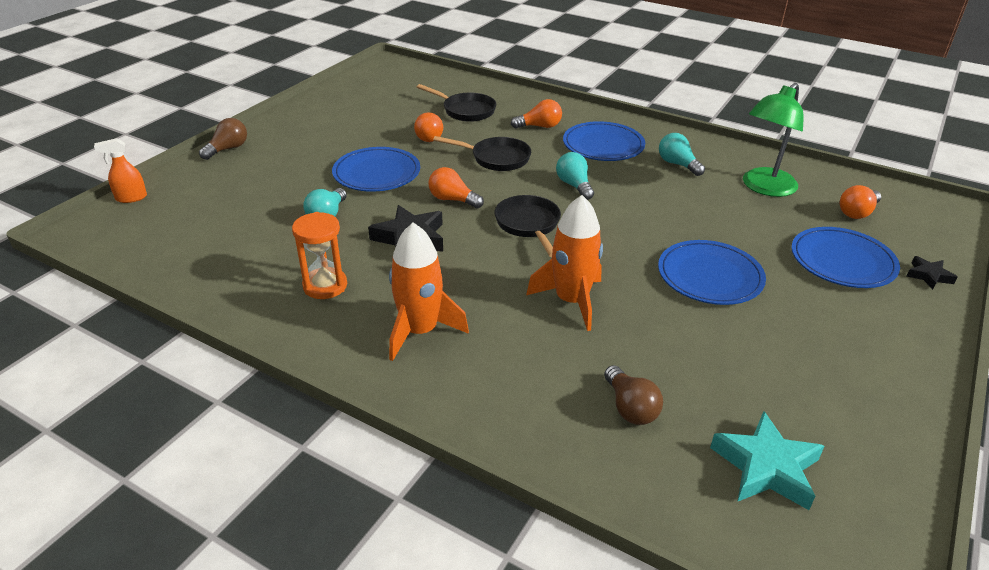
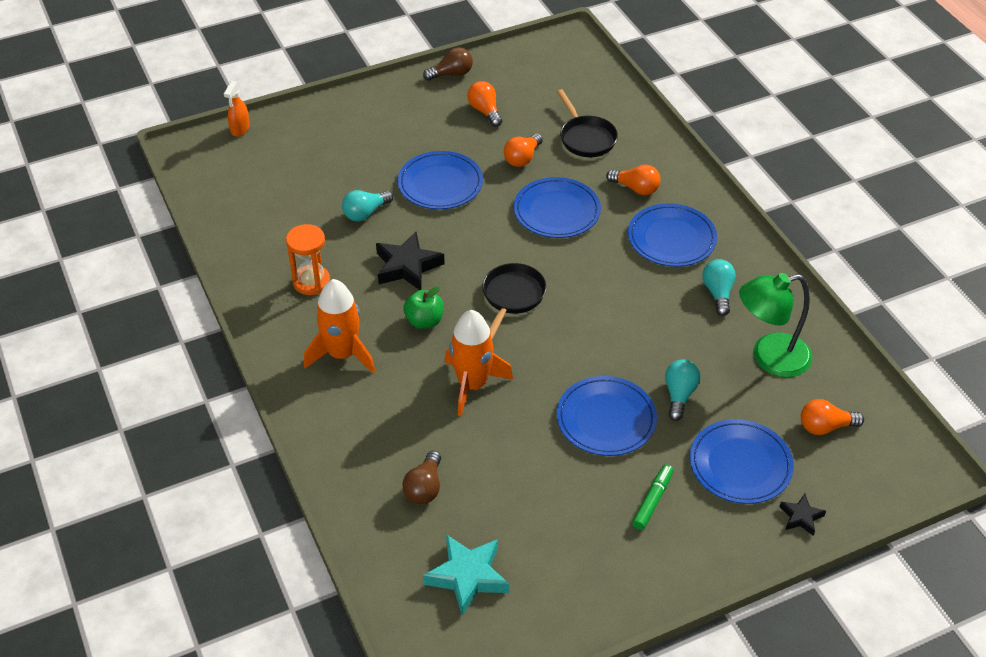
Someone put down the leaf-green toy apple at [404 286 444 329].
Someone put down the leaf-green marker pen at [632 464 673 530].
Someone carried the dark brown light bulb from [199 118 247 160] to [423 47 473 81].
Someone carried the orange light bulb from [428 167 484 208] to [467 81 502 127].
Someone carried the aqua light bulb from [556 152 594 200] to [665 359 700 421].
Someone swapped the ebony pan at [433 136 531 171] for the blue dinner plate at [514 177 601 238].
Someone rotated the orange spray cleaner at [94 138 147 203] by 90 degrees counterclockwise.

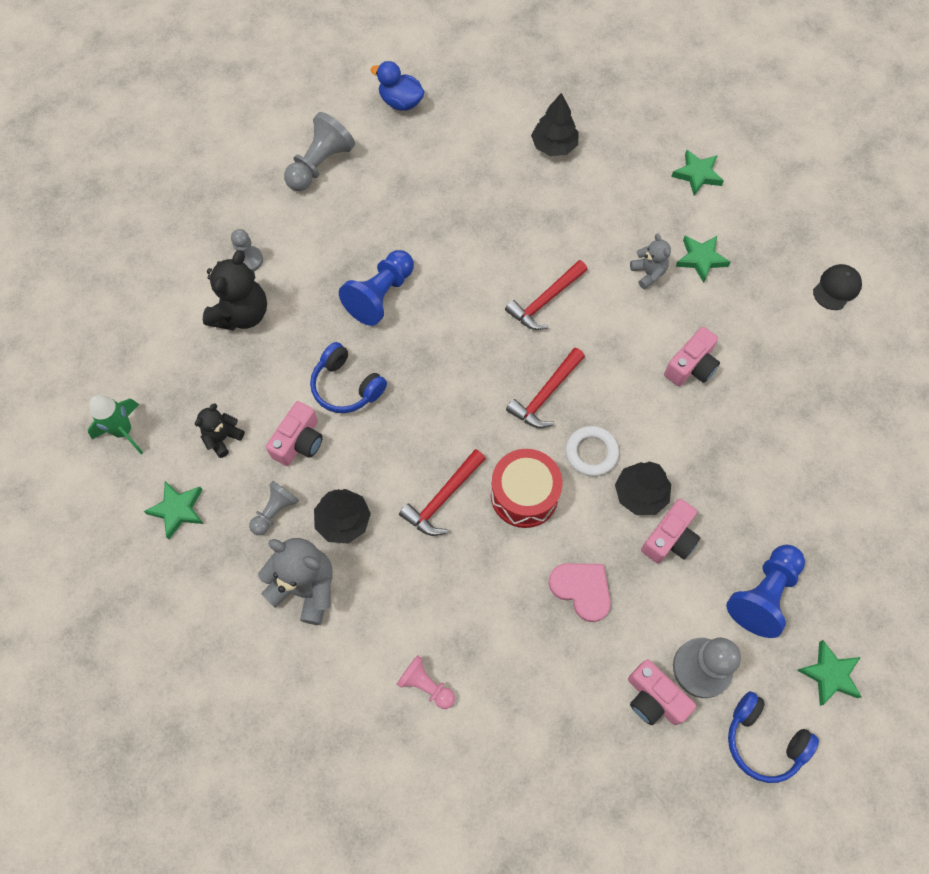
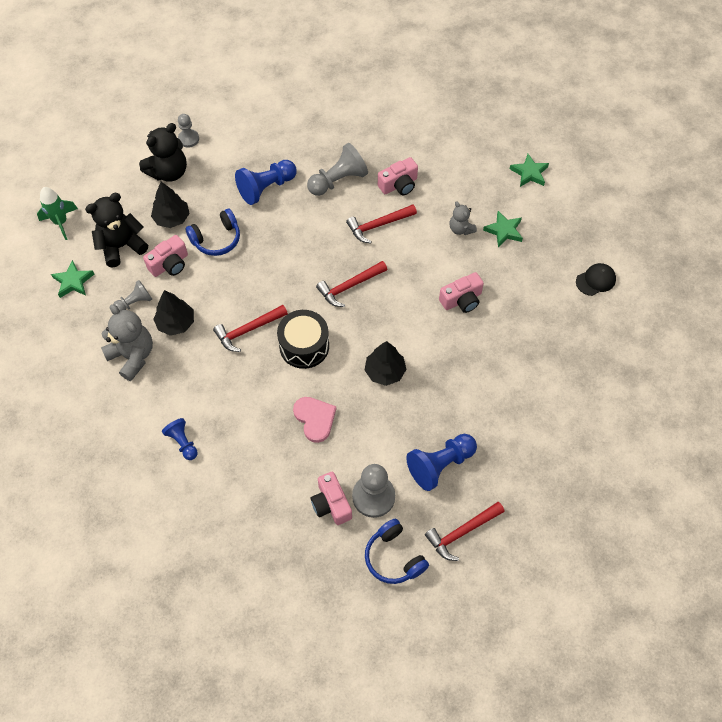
Someone took away the blue toy duck at [370 61 425 111].
Someone took away the white hoop at [566 426 619 476].
Someone carried the grey pawn from [284 112 355 191] to [307 143 368 196].
Someone carried the ebony toy tree from [531 93 579 156] to [151 182 190 228].
Someone carried the pink compact camera from [641 499 700 563] to [378 157 418 195].
Someone swapped the leaf-green five-pointed star at [797 640 861 706] for the scarlet claw hammer at [425 502 505 561].
Someone repainted the pink pawn at [397 655 455 709], which became the blue pawn at [162 418 198 460].
Someone repainted the scarlet drum at [491 449 563 528], which became the ebony drum at [277 310 329 369].
Someone rotated the blue headphones at [310 342 387 413] by 90 degrees counterclockwise.
Someone rotated the grey teddy at [630 233 671 289] by 150 degrees clockwise.
Someone scaled the ebony teddy at [195 403 245 458] by 1.76.

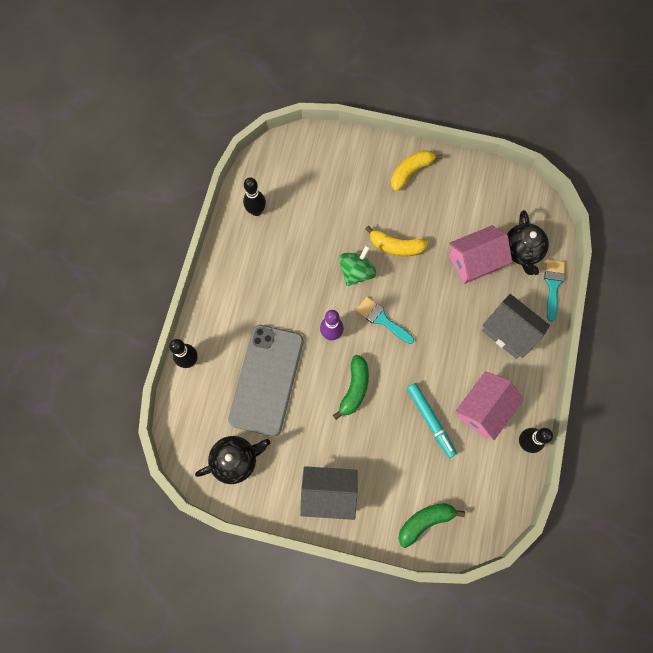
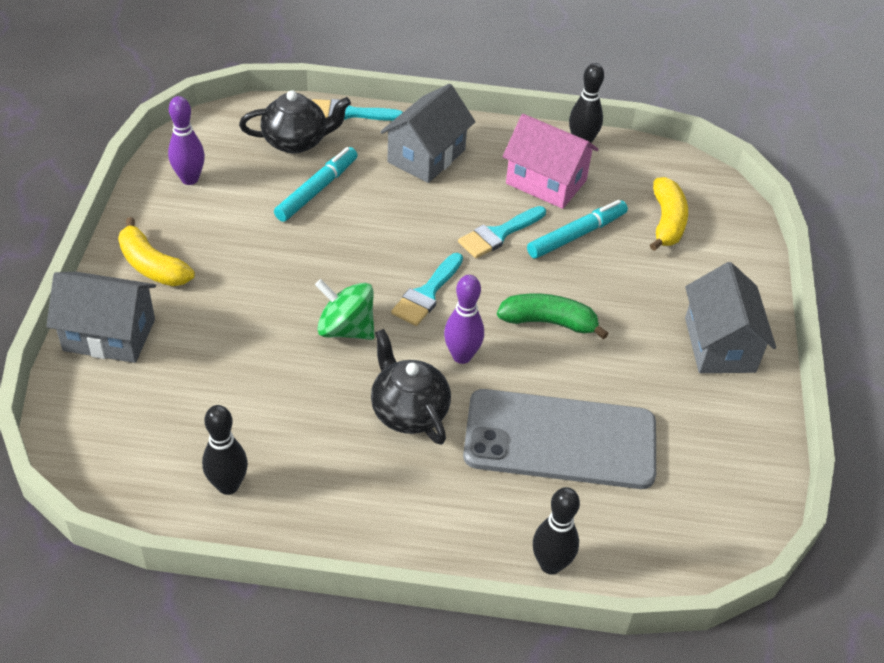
Someone took away the leaf-green toy banana at [398 503 465 548].
Someone put down the grey house at [46 272 156 363].
Someone put down the royal purple bowling pin at [168 96 205 185].
Someone put down the aqua brush at [458 206 546 258].
Someone carried the ebony china teapot from [195 436 270 484] to [371 329 451 445].
Someone carried the bright yellow toy banana from [365 226 429 256] to [650 177 688 251].
Someone swapped the pink house at [449 225 512 284] for the aqua marker pen at [274 147 357 222].

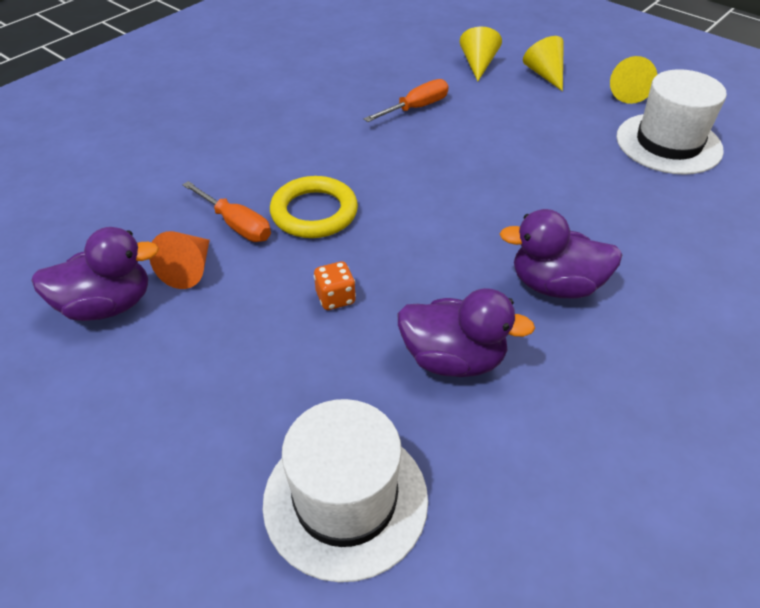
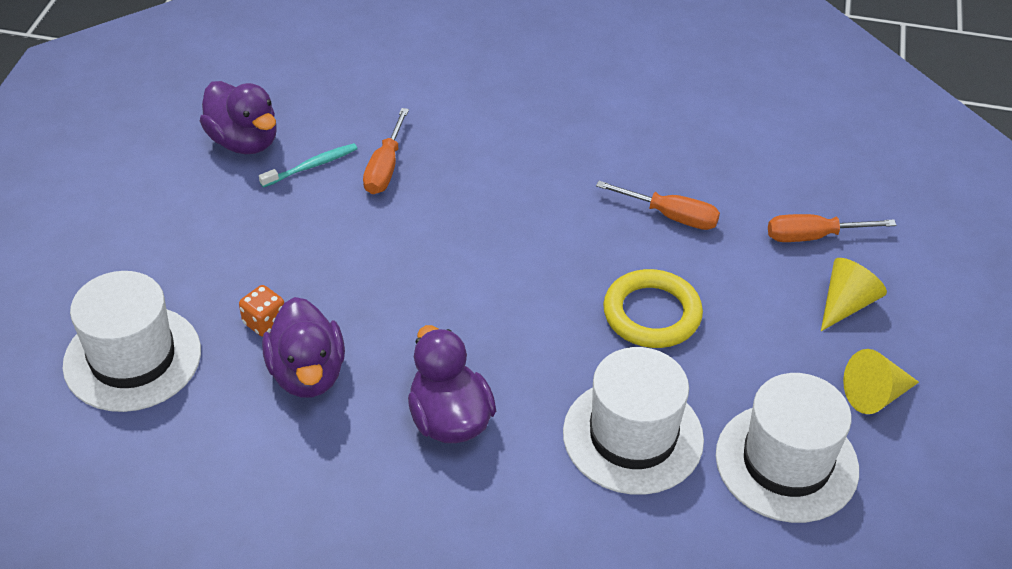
Someone put down the white hat at [563 347 704 495].
Someone carried the bright yellow hoop from [270 176 358 238] to [603 269 703 348].
Someone carried the orange die from [314 261 356 310] to [239 285 284 337].
Someone swapped the orange cone at [149 231 210 289] for the aqua tooth brush at [259 143 358 188].
Someone swapped the bright yellow cone at [460 27 502 81] for the orange screwdriver at [768 214 896 242].

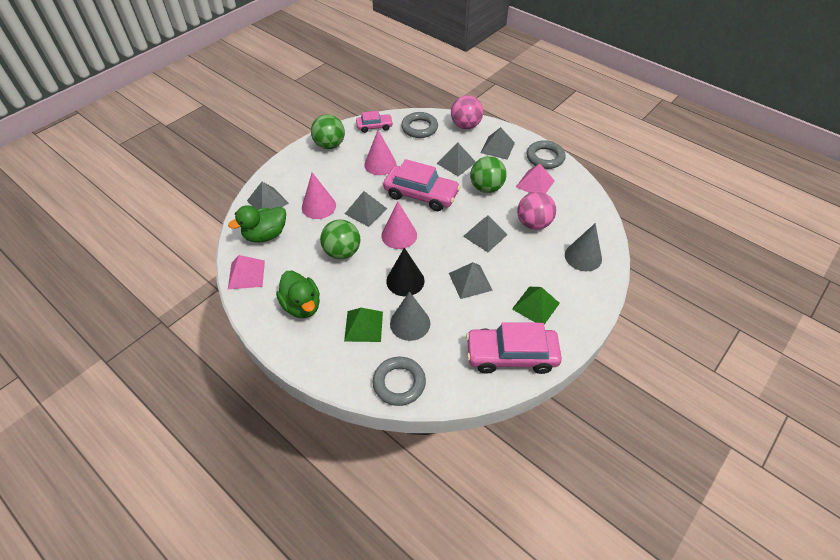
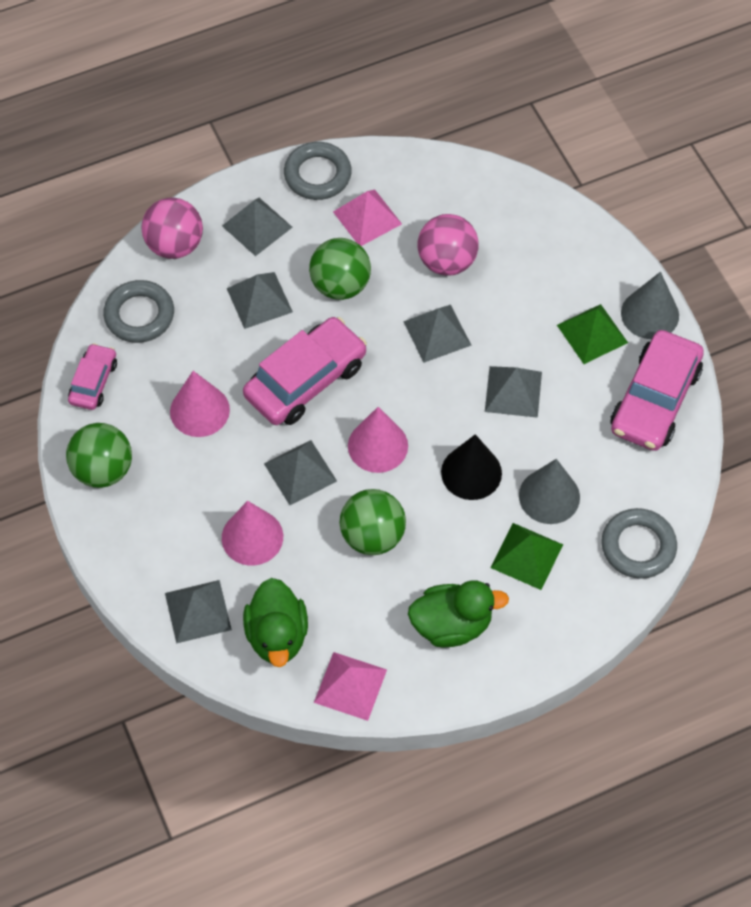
Someone carried the grey cone from [565 223 602 271] to [621 272 679 339].

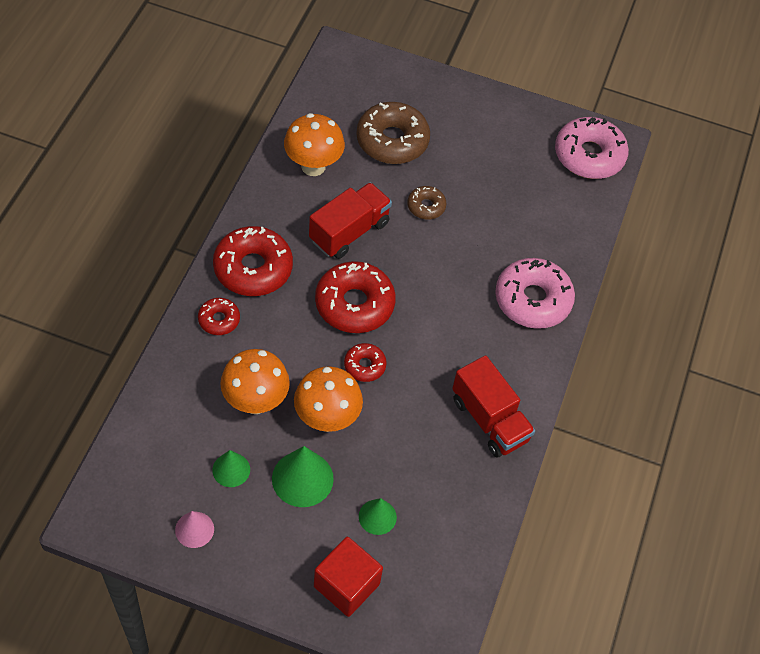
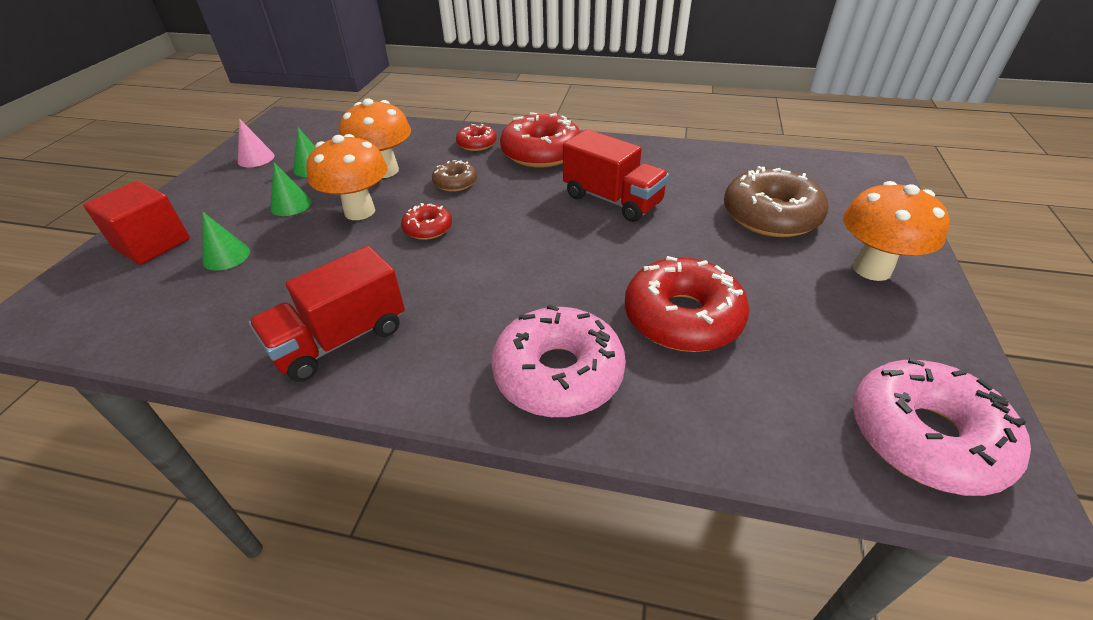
Someone carried the orange mushroom from [284 113 345 176] to [843 181 950 281].
Someone carried the scarlet doughnut from [315 261 396 333] to [625 256 749 352].
Someone carried the dark brown doughnut from [407 186 447 220] to [432 160 477 192].
Someone scaled the leaf-green cone at [272 446 334 507] by 0.61.

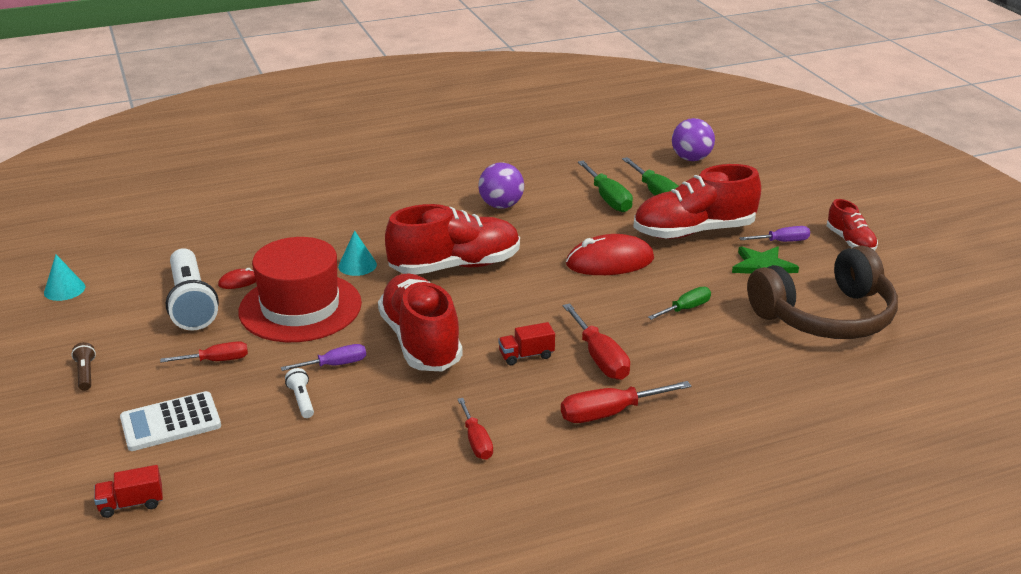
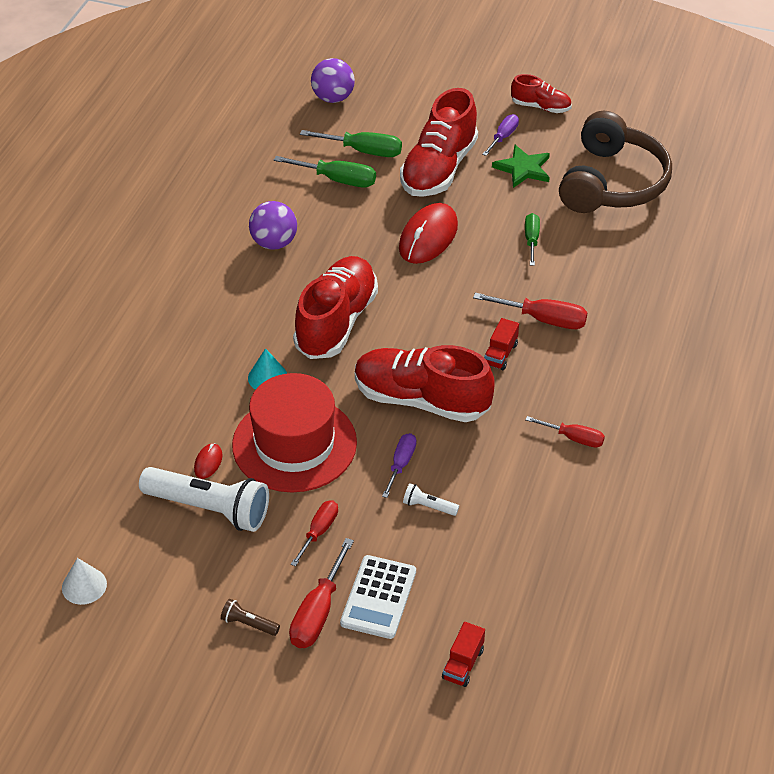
Someone carried the scarlet screwdriver from [561 381 691 423] to [289 538 354 648].
Someone repainted the aqua cone at [44 255 85 301], which became the white cone at [62 558 107 605].

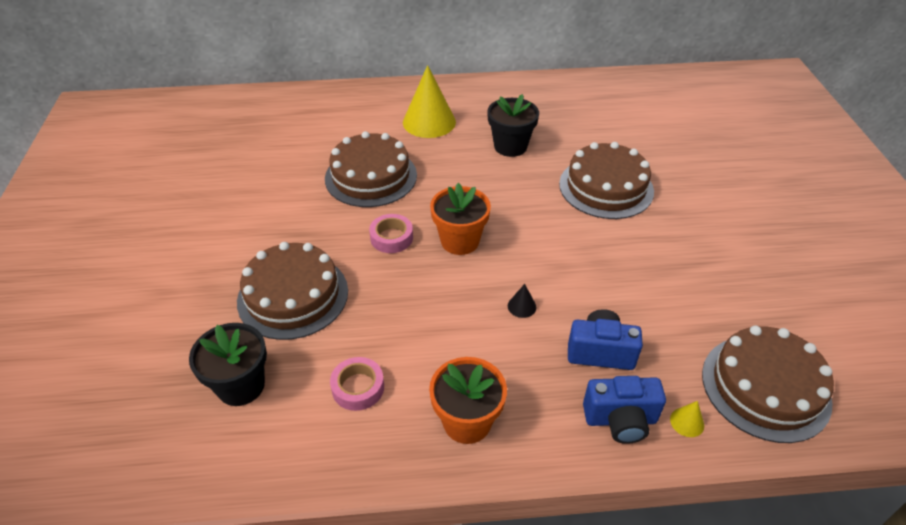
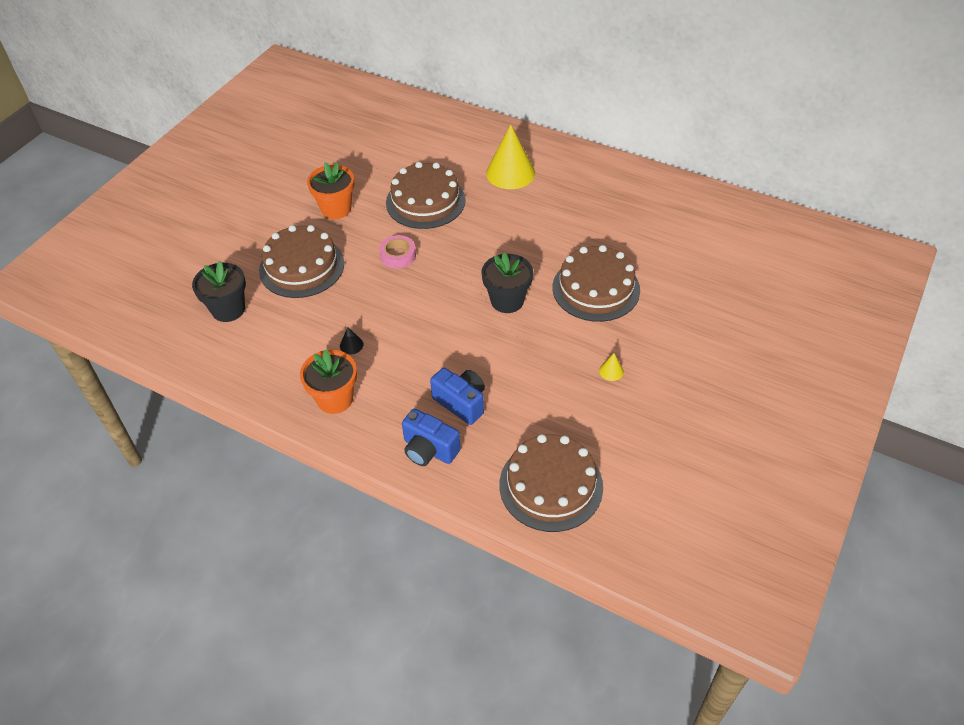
Someone took away the pink sticky tape at [330 357 384 411].
Someone carried the orange plant pot from [430 183 491 255] to [307 162 355 219].
Someone carried the ebony plant pot from [487 94 539 157] to [482 252 533 313].
Someone carried the ebony cone from [508 284 537 318] to [340 327 363 355].
Someone carried the bright yellow cone from [670 401 704 437] to [599 353 624 381].

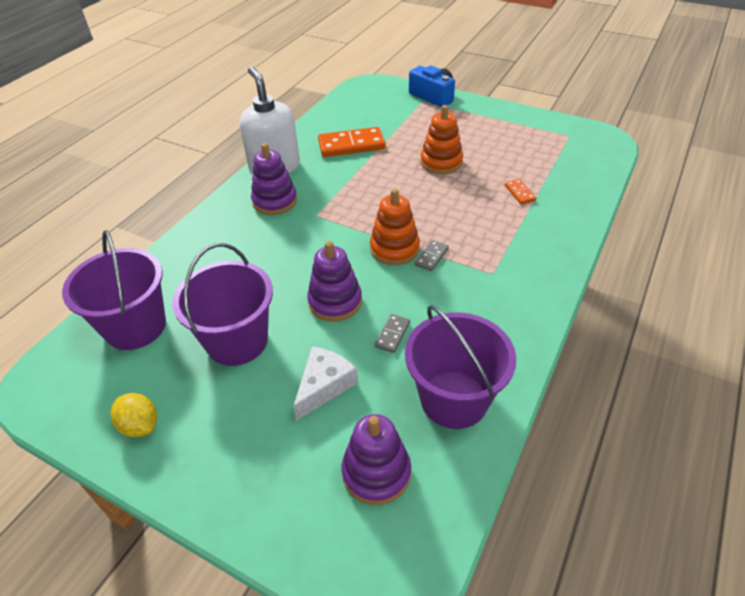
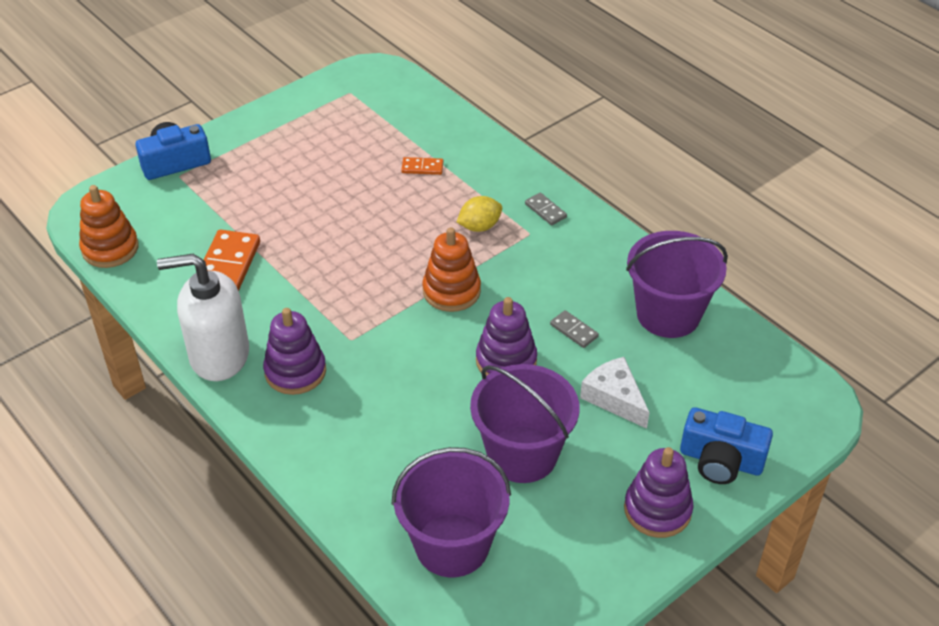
Someone put down the blue compact camera at [680 407 773 484].
Someone carried the bright yellow citrus fruit from [110 393 157 437] to [457 196 502 232].
Someone carried the royal purple stacking rings from [341 414 411 505] to [624 447 694 538].
Someone carried the grey domino piece from [415 240 449 271] to [525 193 567 226].
Someone carried the orange stacking rings from [420 105 463 174] to [79 185 138 268].

